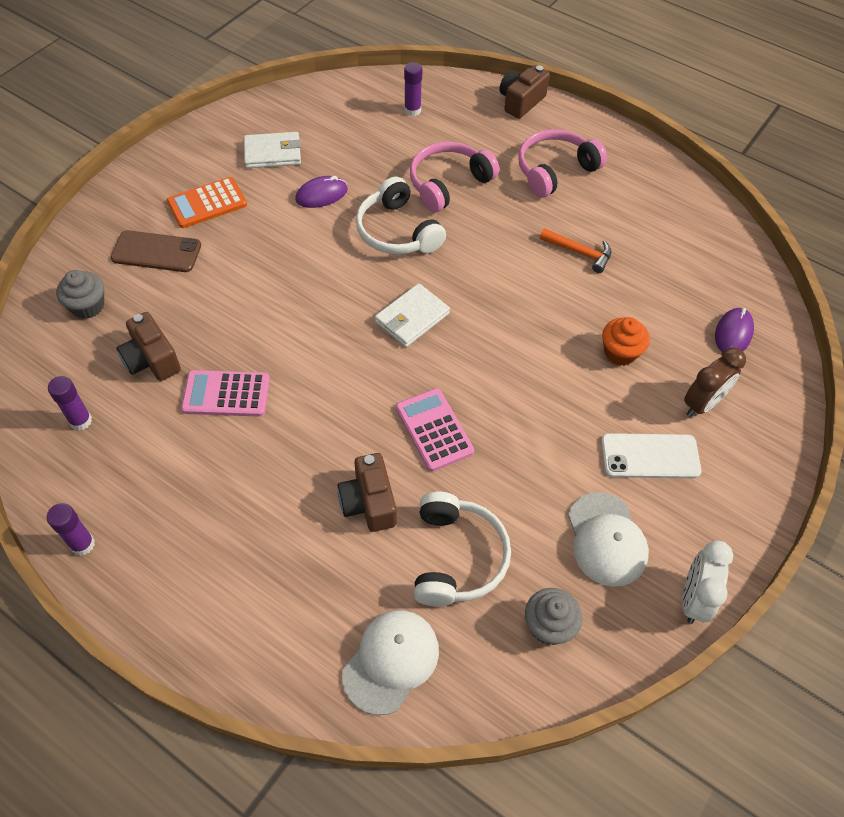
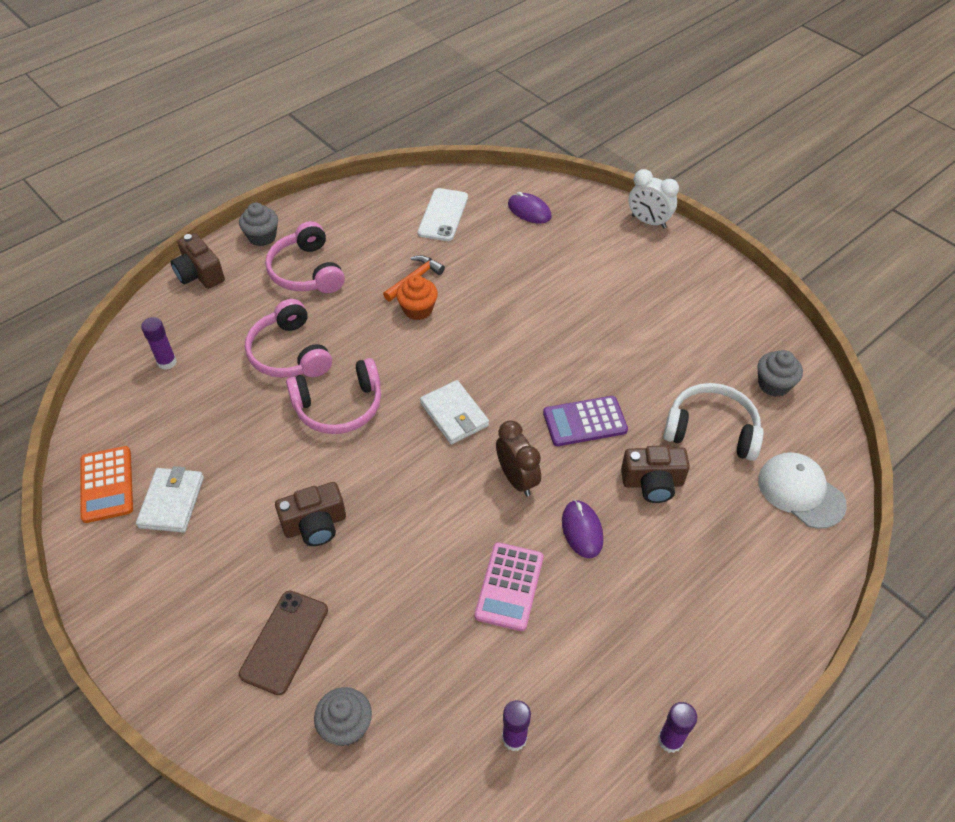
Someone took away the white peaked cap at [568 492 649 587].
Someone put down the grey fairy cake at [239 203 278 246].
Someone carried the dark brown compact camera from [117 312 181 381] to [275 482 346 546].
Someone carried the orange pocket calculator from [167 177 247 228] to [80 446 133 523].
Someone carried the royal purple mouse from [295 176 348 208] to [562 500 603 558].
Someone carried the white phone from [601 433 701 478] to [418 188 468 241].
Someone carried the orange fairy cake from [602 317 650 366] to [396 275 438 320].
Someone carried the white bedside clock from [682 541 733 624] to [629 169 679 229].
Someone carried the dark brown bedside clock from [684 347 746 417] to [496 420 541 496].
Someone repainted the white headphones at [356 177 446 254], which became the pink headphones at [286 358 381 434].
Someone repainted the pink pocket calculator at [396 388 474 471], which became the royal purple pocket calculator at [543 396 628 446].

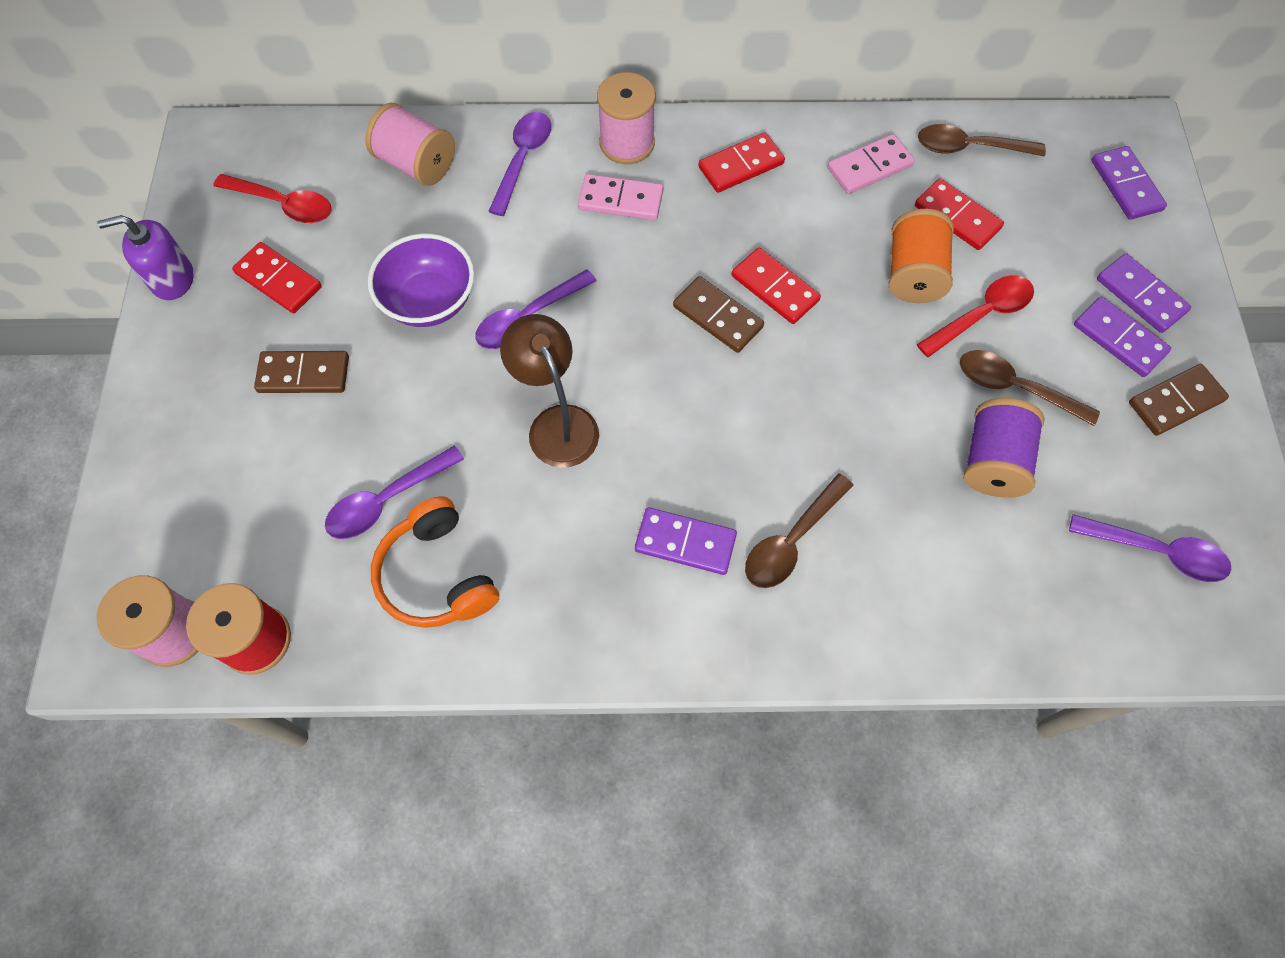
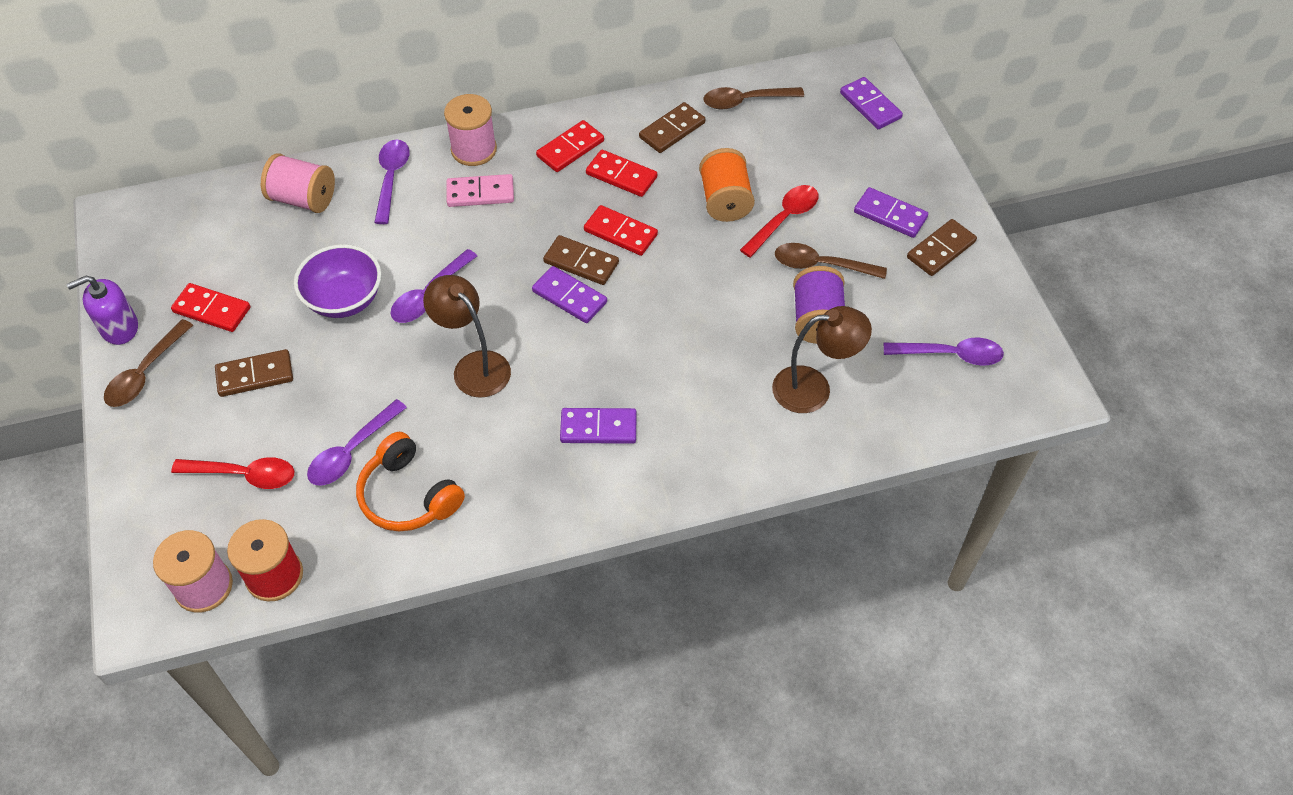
Someone put down the dark brown reading lamp at [772 306 872 413].
Someone carried the scarlet tablespoon from [214 174 332 223] to [171 457 294 489].
Someone carried the dark brown tablespoon from [745 473 854 588] to [104 319 193 407].
Someone carried the scarlet domino piece from [915 178 1004 250] to [586 150 657 197].
Someone carried the royal purple domino piece from [1097 253 1191 333] to [532 266 607 323].
Someone repainted the pink domino piece at [828 134 915 194], which became the dark brown domino piece at [639 102 705 153].

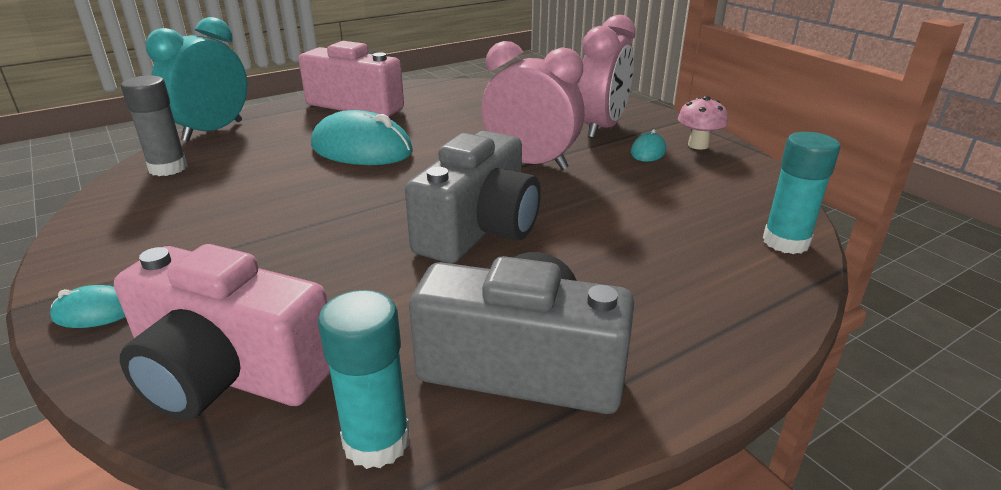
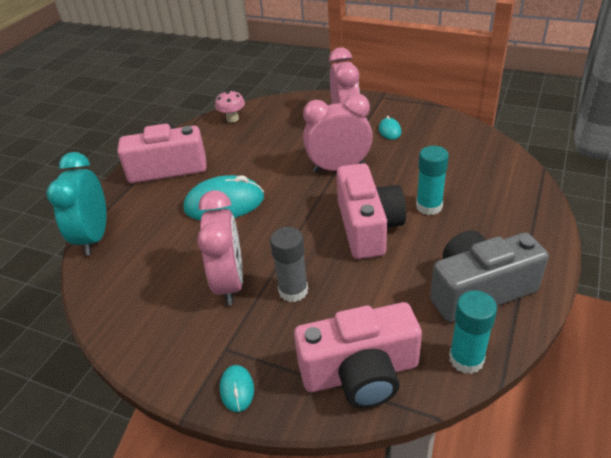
Someone put down the pink bedside clock at [197 190 243 305].
Someone carried the grey glue stick from [121 75 188 176] to [270 227 308 302].
Someone carried the pink mushroom from [678 96 728 150] to [215 90 245 123].
Someone carried the aqua glue stick from [763 132 841 254] to [416 146 449 215].
Someone repainted the grey compact camera at [405 131 541 263], which became the pink compact camera at [337 163 406 259].
Someone rotated the aqua mouse at [50 285 125 328] by 60 degrees counterclockwise.

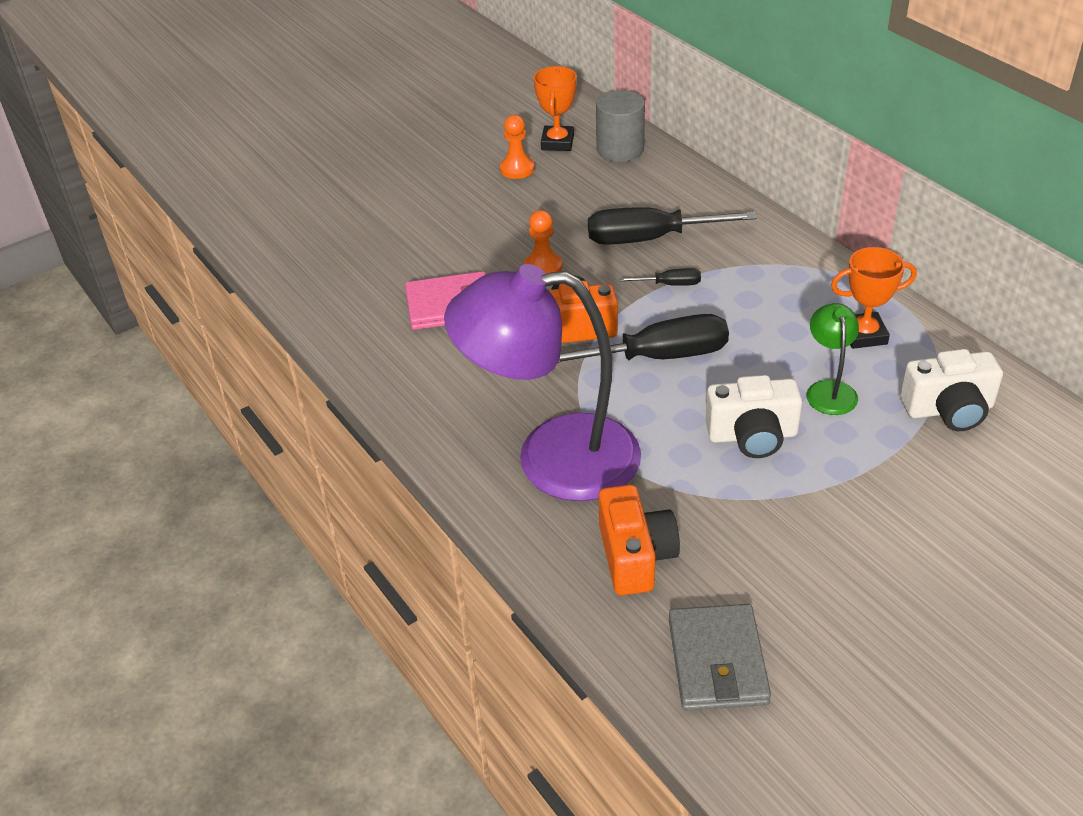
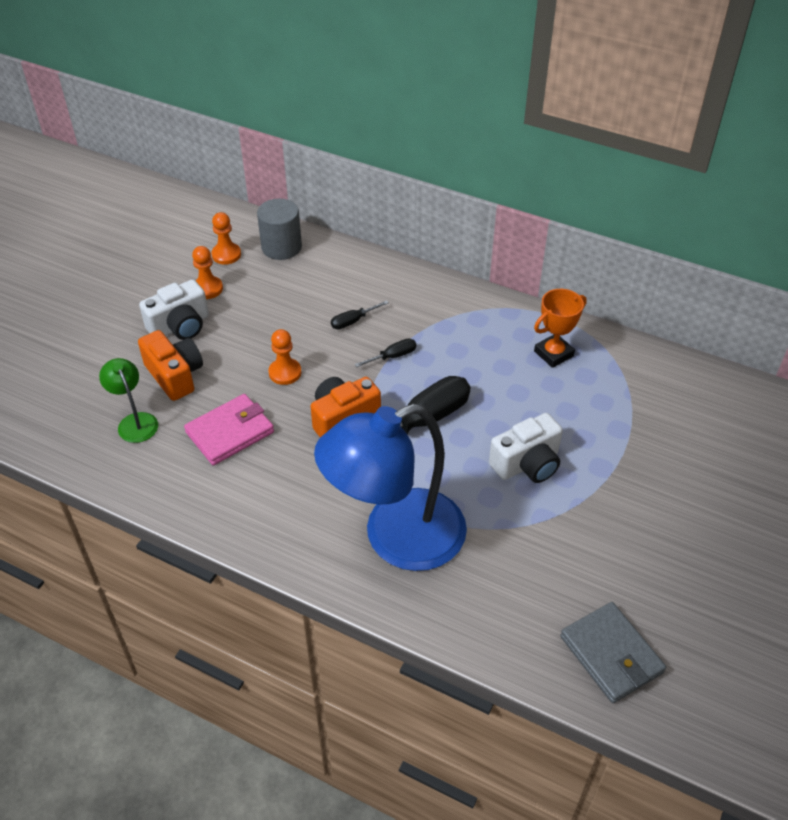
Someone carried the orange compact camera from [599 485 680 595] to [138 330 203 401].
Someone carried the leaf-green reading lamp from [806 303 859 415] to [99 358 158 443].
Someone carried the white compact camera from [900 349 1003 431] to [139 280 209 340].
Someone swapped the orange prize cup at [533 66 577 151] for the orange pawn at [211 212 241 265].
Someone repainted the royal purple reading lamp at [444 264 641 501], which became the blue reading lamp at [314 404 467 571].
Someone scaled the ebony screwdriver at [588 207 757 245] by 0.46.

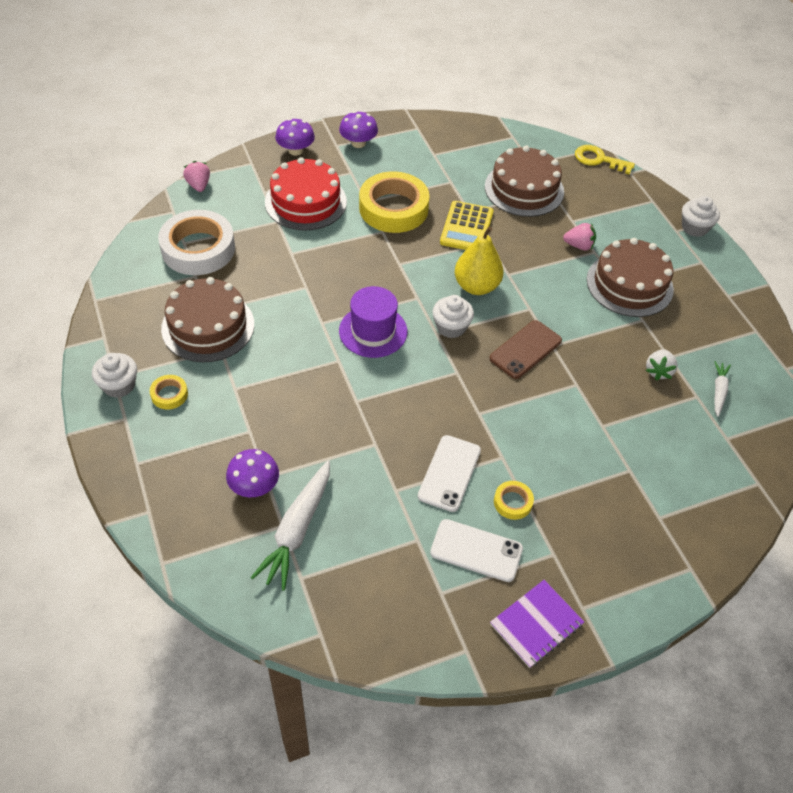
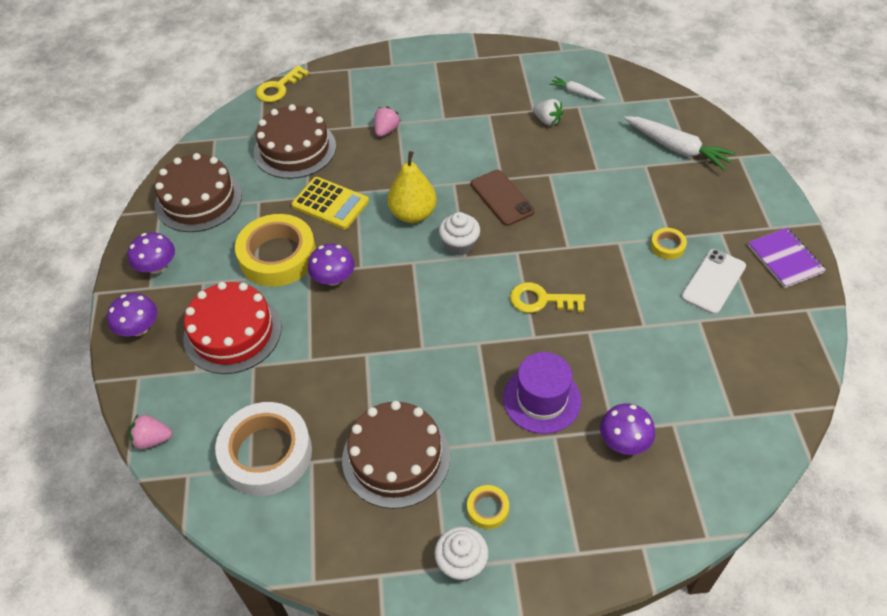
Someone took away the white phone at [418 435 481 512].
Someone took away the white fairy cake at [682 196 720 237].
Someone put down the royal purple mushroom at [308 243 355 286].
Someone put down the bright yellow door key at [510 282 585 313].
Someone carried the white toy carrot from [250 460 330 591] to [624 116 737 171].
Someone carried the royal purple hat from [339 286 408 358] to [503 352 581 434].
Someone carried the dark brown gateau from [587 238 674 317] to [155 153 242 232].

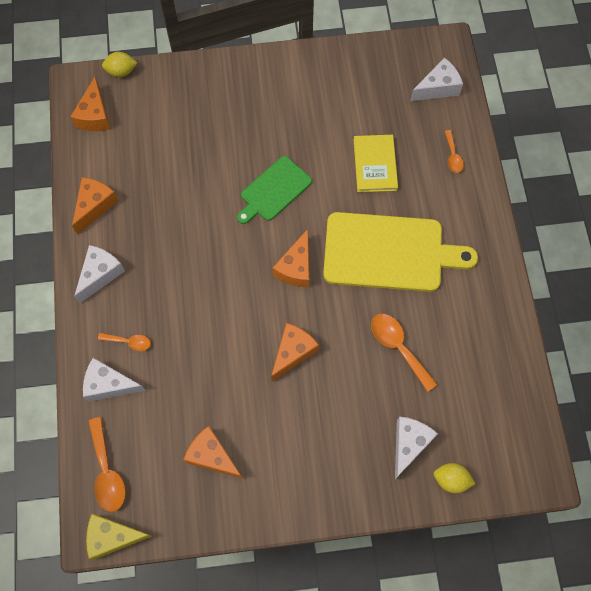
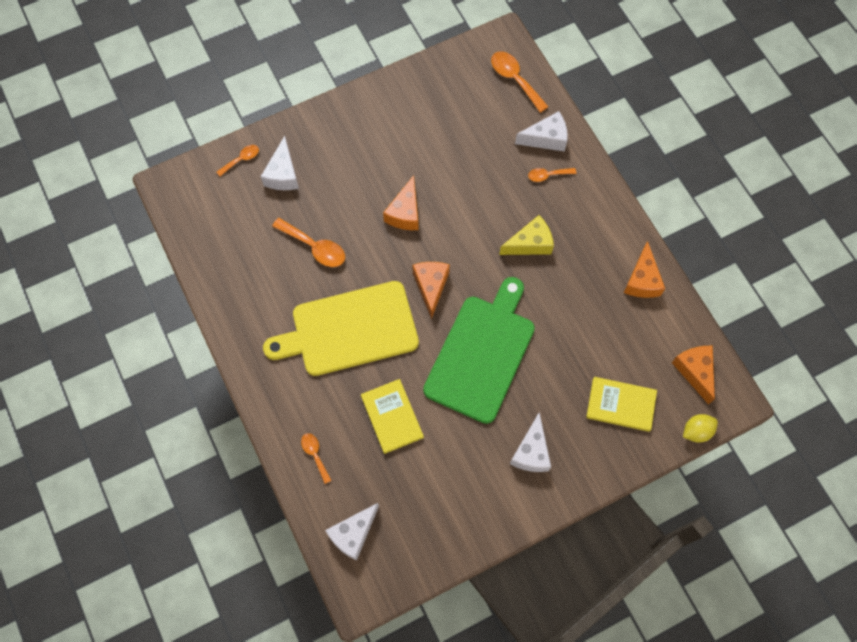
Someone took away the orange piece of cheese at [183 426 243 479].
Someone put down the bright yellow hardcover at [586 377 657 432].
Someone carried the white piece of cheese from [74 245 125 303] to [510 412 551 472].
Someone carried the bright yellow piece of cheese from [86 514 152 560] to [499 215 554 255].
Someone swapped the bright yellow citrus fruit at [434 463 475 493] for the orange tablespoon at [217 145 259 176].
Someone scaled the leaf-green chopping board at [237 156 312 224] by 1.75.

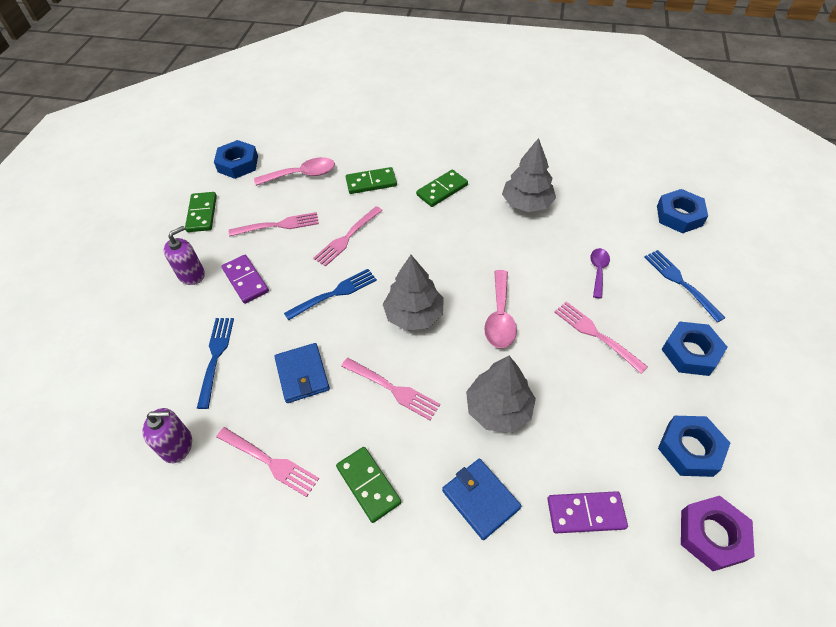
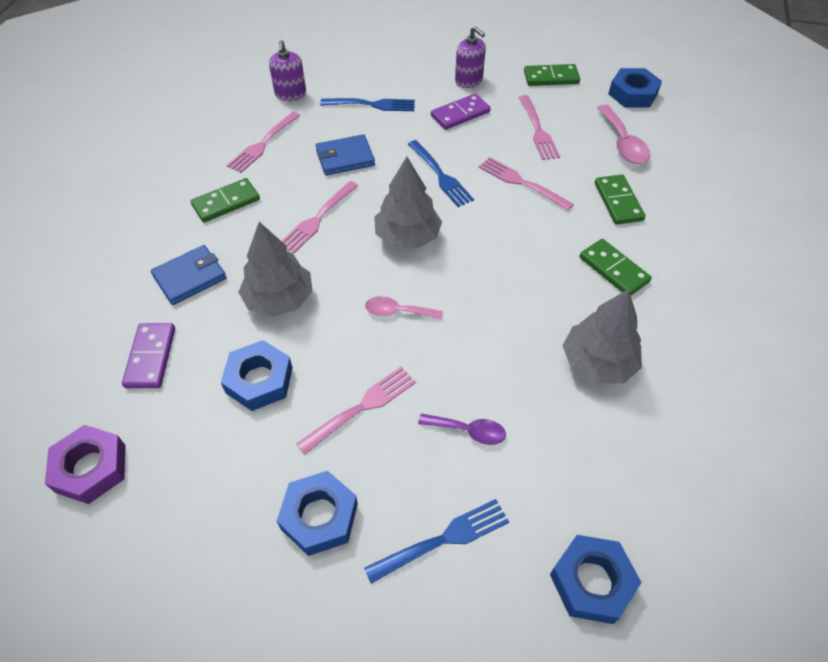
Someone carried the blue nut from [658 416 730 477] to [221 340 293 411].
Someone scaled the pink tablespoon at [484 270 517 348] by 0.65.

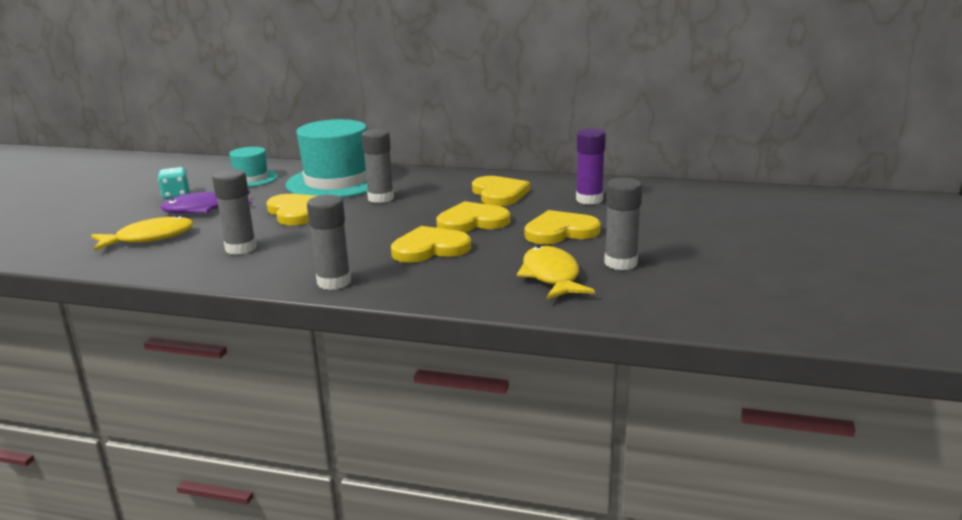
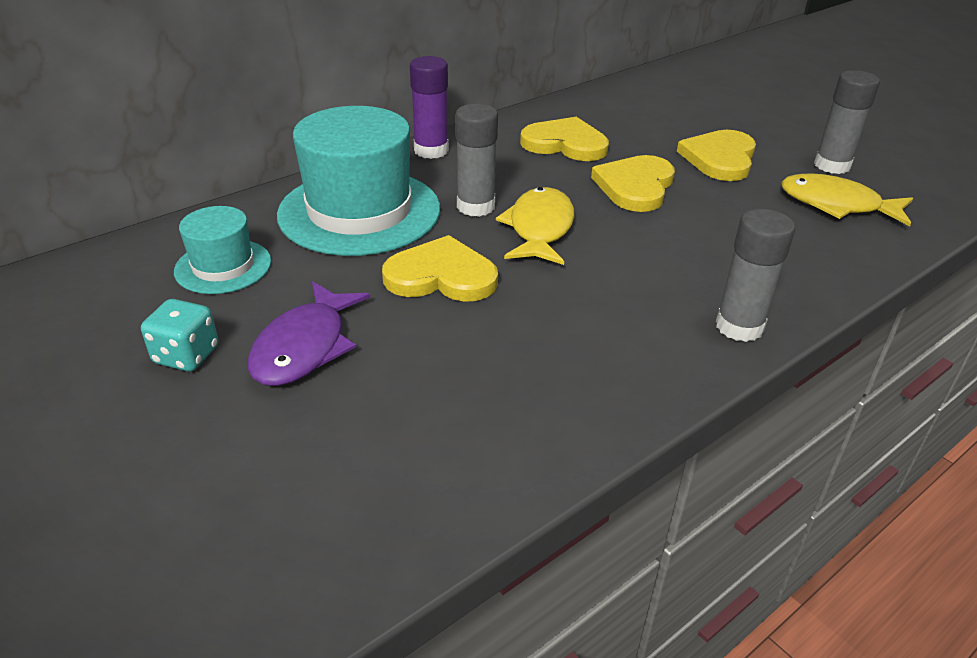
Someone took away the grey glue stick at [212 169 257 255].
Someone took away the bright yellow heart at [391 226 471 263].
Someone carried the bright yellow fish figure from [91 215 194 251] to [496 187 575 265].
Someone carried the royal purple glue stick from [576 128 606 205] to [410 56 449 159].

